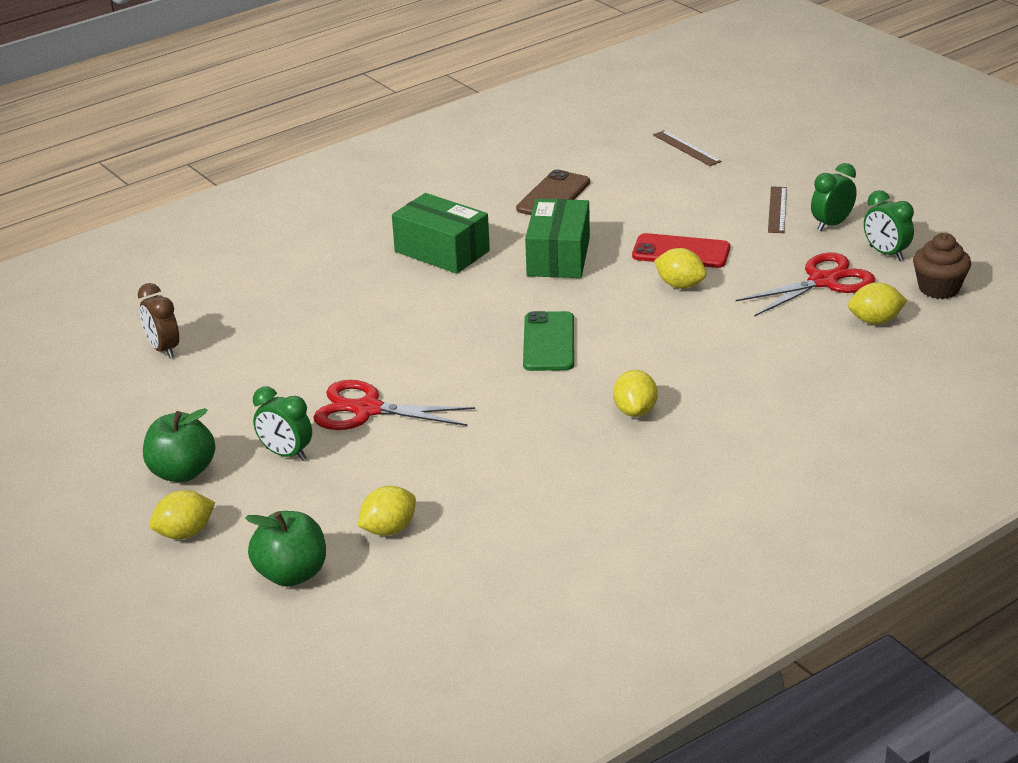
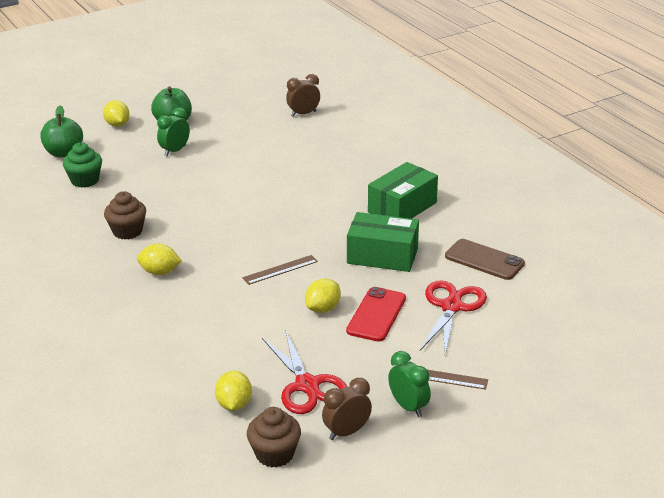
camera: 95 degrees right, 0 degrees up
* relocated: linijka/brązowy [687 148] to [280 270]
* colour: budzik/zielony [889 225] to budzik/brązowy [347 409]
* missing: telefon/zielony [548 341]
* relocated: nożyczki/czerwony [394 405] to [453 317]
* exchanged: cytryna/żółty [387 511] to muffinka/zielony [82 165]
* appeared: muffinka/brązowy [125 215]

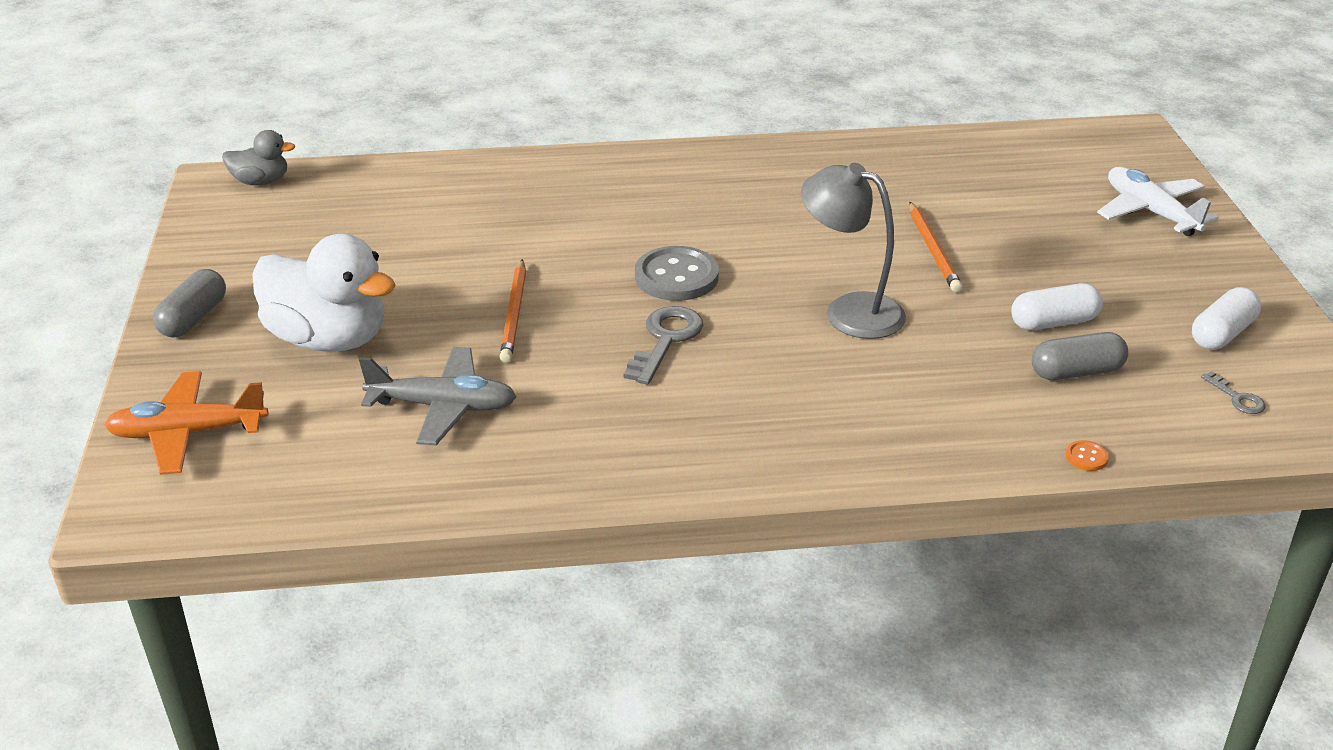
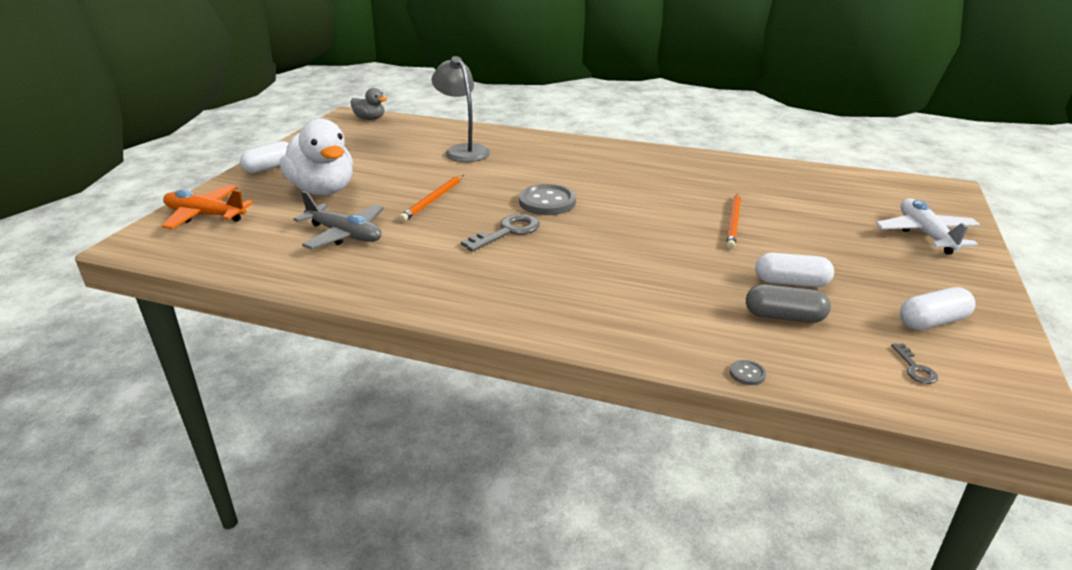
camera: 25 degrees right, 5 degrees down
* relocated: lampka/szary [853 251] to [460 109]
* colour: kapsułka/szary [189 303] to kapsułka/biały [264 157]
* colour: guzik/pomarańczowy [1087 455] to guzik/szary [748 372]

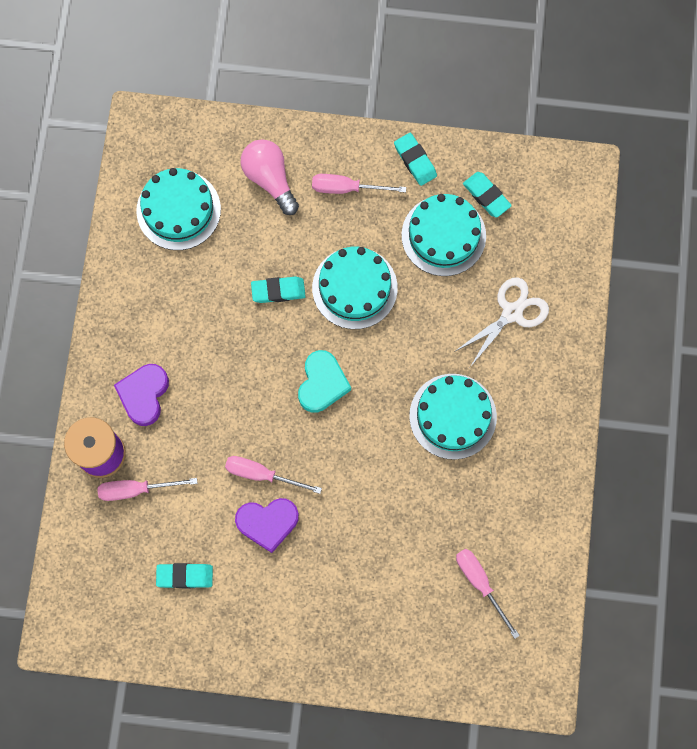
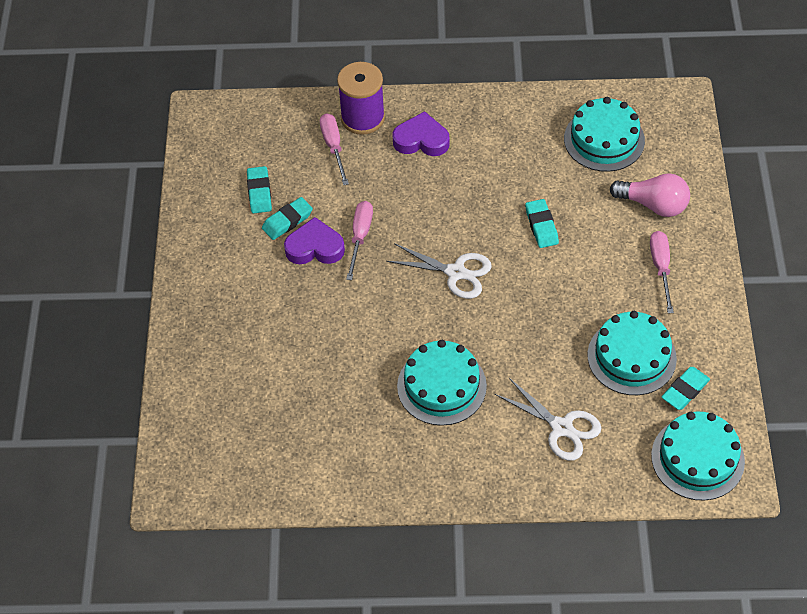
camera: 85 degrees right, 20 degrees down
* relocated: gumka do mazania/turkusowy [415 159] to [287 218]
* spun: żarówka/różowy [270 177] = [650 195] 60 degrees clockwise
* relocated: tort/turkusowy [355 288] to [698 456]
* exchanged: serce/turkusowy [324 381] to nożyczki/biały [439 271]
* spun: serce/fioletowy [267 525] = [314 240] 105 degrees clockwise
* missing: śrubokręt/różowy [488 594]

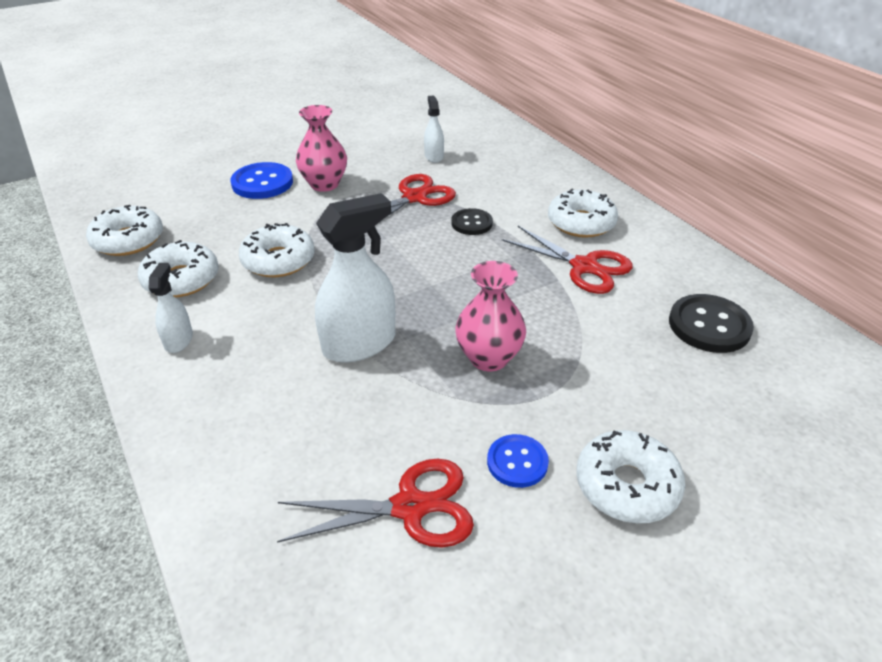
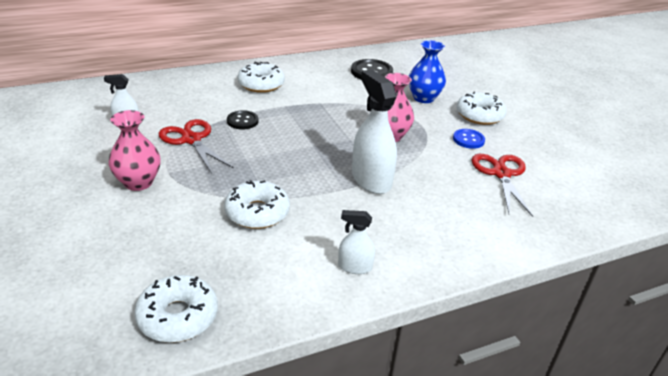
camera: 85 degrees left, 5 degrees down
* missing: guzik/niebieski [261 180]
* missing: nożyczki/czerwony [567 260]
* missing: donut/biały [178 268]
* appeared: wazon/niebieski [427 71]

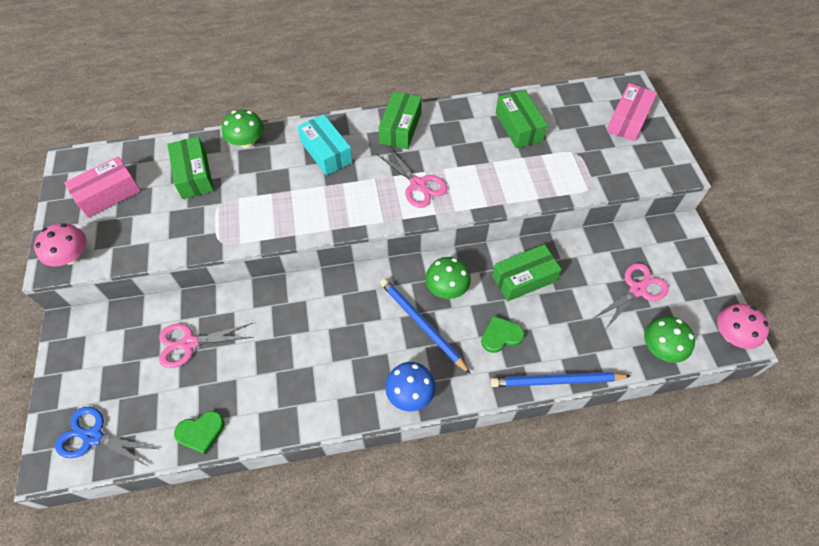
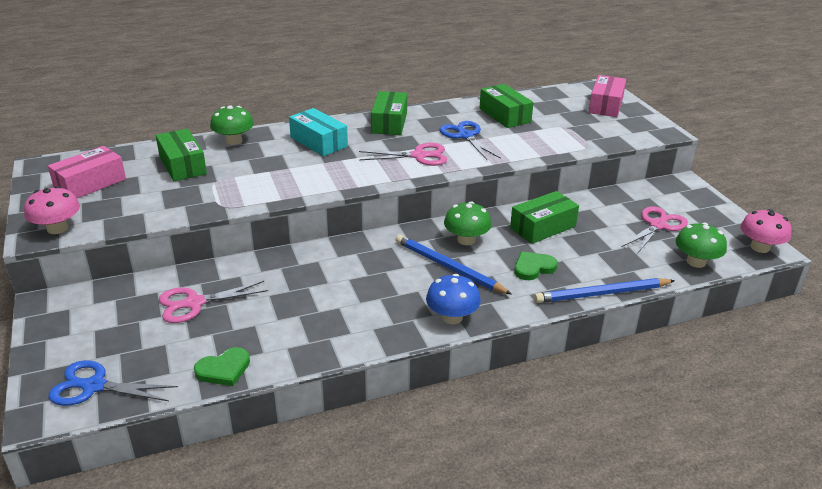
camera: 10 degrees left, 25 degrees down
* spun: nożyczki/różowy [411 177] = [403 154] 45 degrees counterclockwise
* appeared: nożyczki/niebieski [470 140]

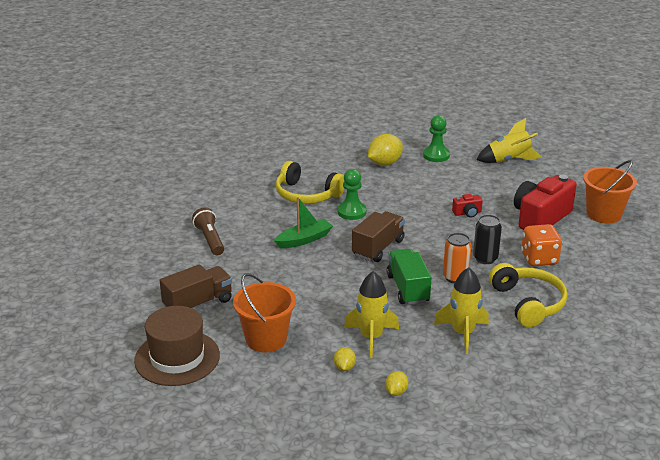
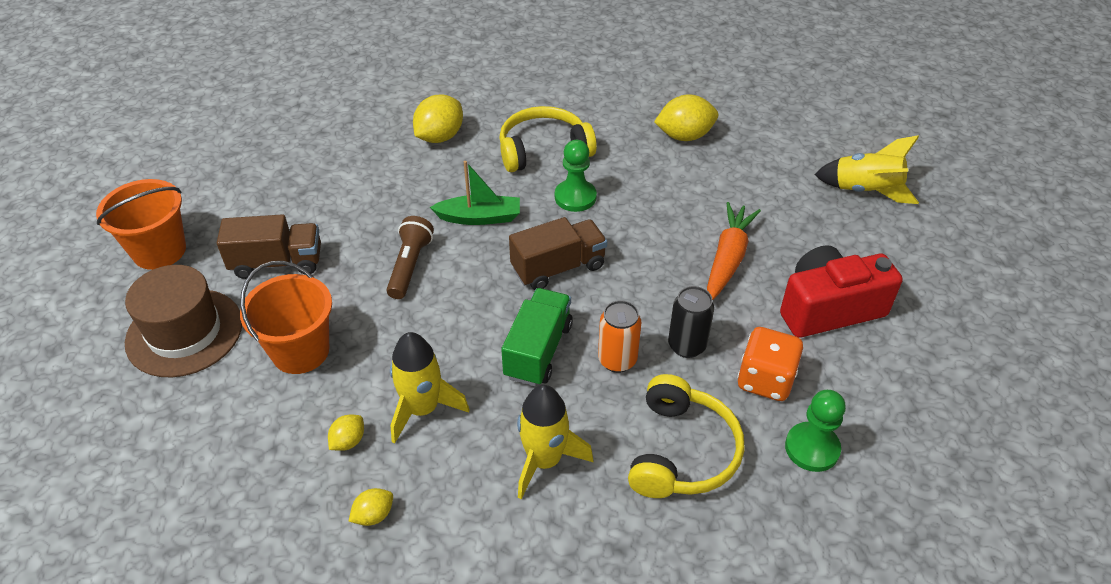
camera: 30 degrees right, 15 degrees up
* relocated: pionek/zielony [436 138] to [815 431]
* relocated: wiadro/pomarańczowy [610 192] to [141 224]
* spun: słuchawki/żółty [310 182] = [548 139] 105 degrees clockwise
* exchanged: aparat fotograficzny/czerwony [467 206] to marchewka/pomarańczowy [734 251]
* relocated: latarka/brązowy [208 231] to [410 257]
* appeared: cytryna/żółty [438 118]

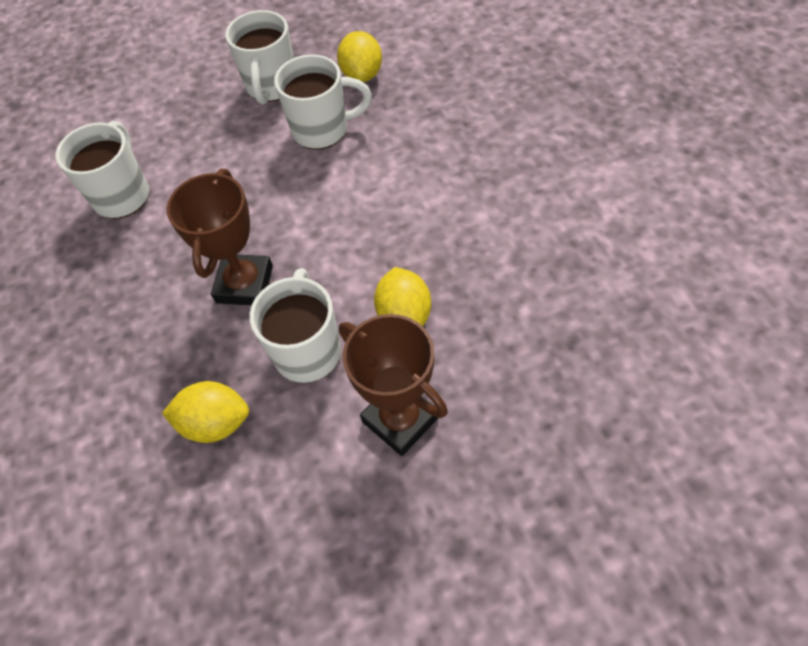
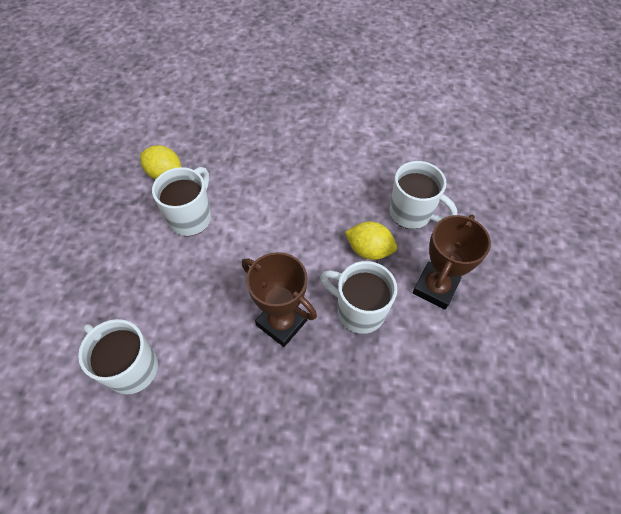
camera: 65 degrees left, 0 degrees up
* relocated: kubek/biały [259 57] to [423 195]
* spun: puchar/brązowy [393 385] = [452 262] 45 degrees counterclockwise
* missing: cytryna/żółty [205 412]

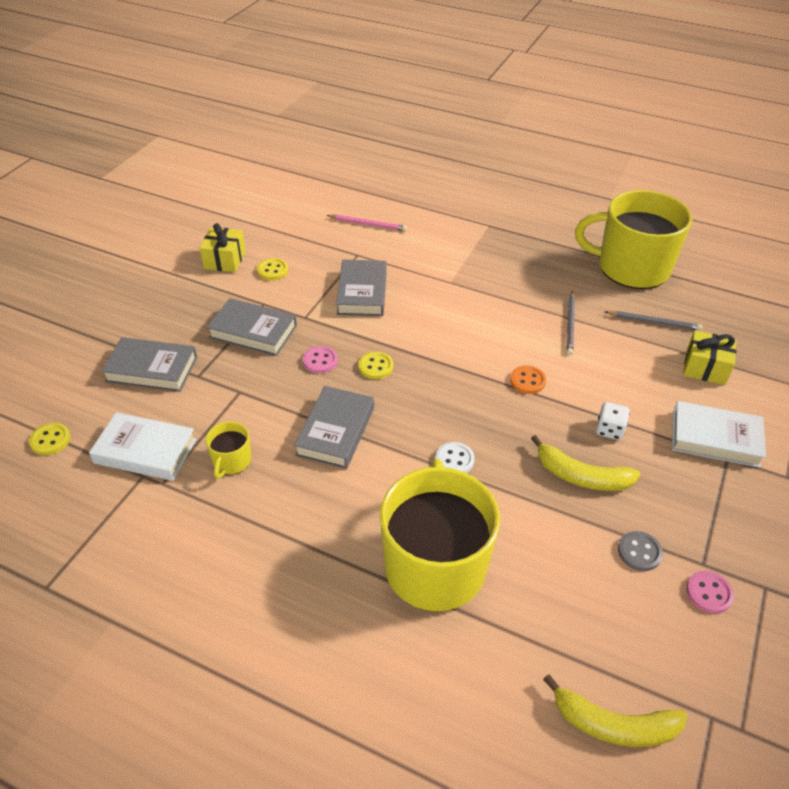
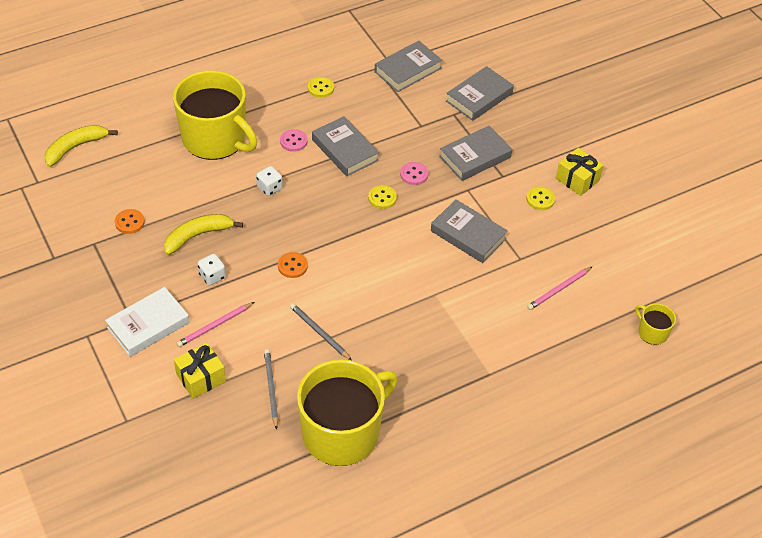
camera: 125 degrees right, 5 degrees up
* spun: ołówek/szary [653 321] = [271 389] 120 degrees clockwise
* colour: książka/biały [142 446] to książka/szary [409 66]
* relocated: kubek/żółty [228 450] to [655 324]
* relocated: guzik/żółty [49 439] to [321 87]
* exchanged: guzik/biały [455 457] to kostka do gry/biały [269 181]
* colour: guzik/szary [640 551] to guzik/pomarańczowy [130 221]
* relocated: guzik/różowy [710 592] to [294 140]
* appeared: ołówek/różowy [215 324]

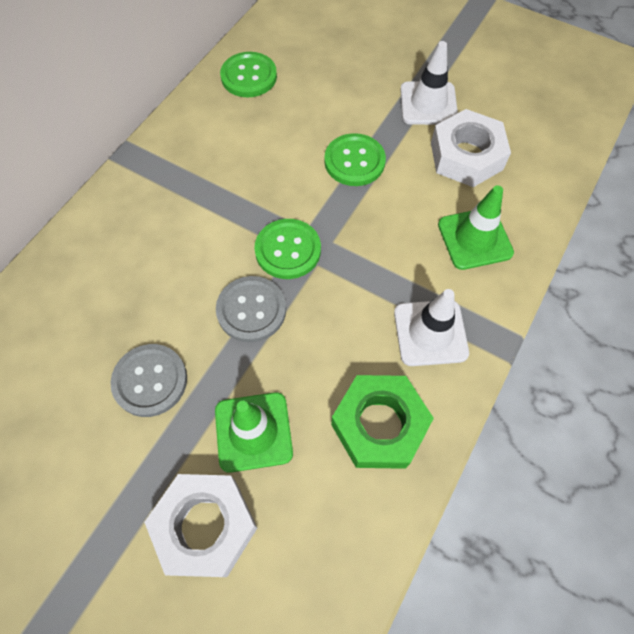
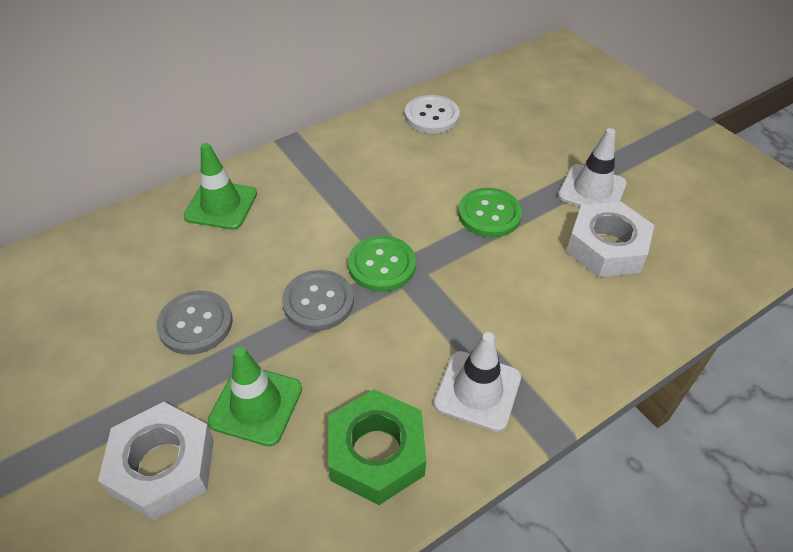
camera: 25 degrees right, 15 degrees down
* colour: guzik/zielony [248 74] to guzik/biały [432 114]
* relocated: pachołek/zielony [476 227] to [220 186]

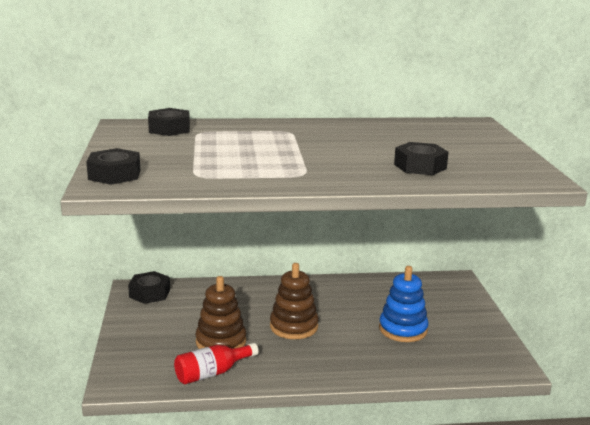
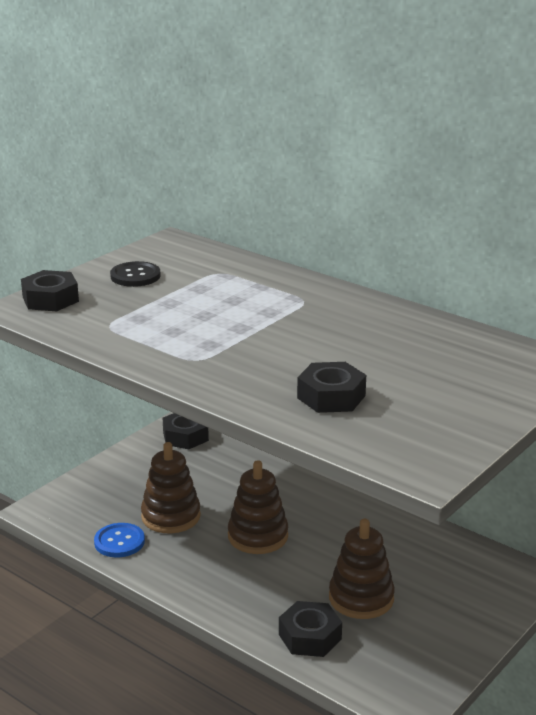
camera: 45 degrees right, 5 degrees up
* relocated: nakrętka/czarny [169 122] to [310 629]
* colour: zabawka nakładanka/niebieski [404 304] to zabawka nakładanka/brązowy [362 569]
* exchanged: butelka/czerwony [216 363] to guzik/niebieski [119 540]
* appeared: guzik/czarny [135 274]

